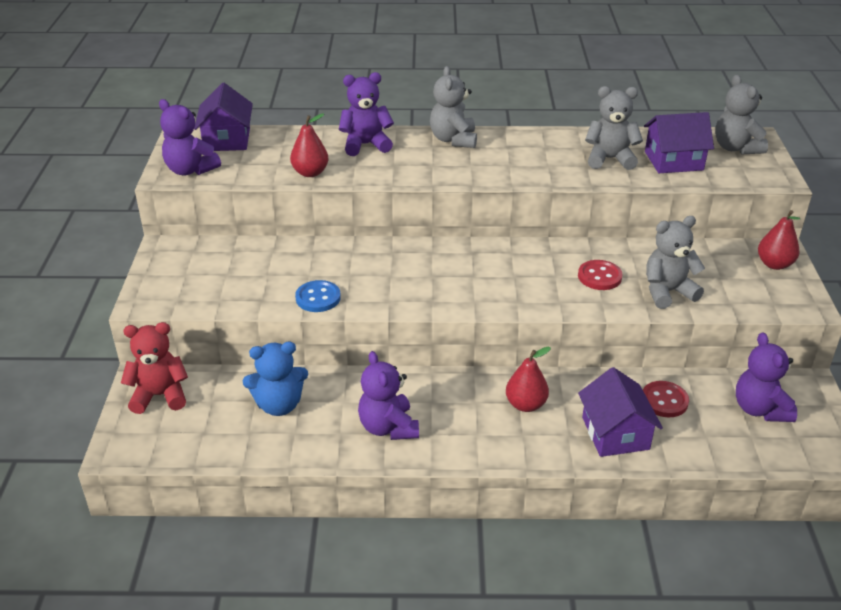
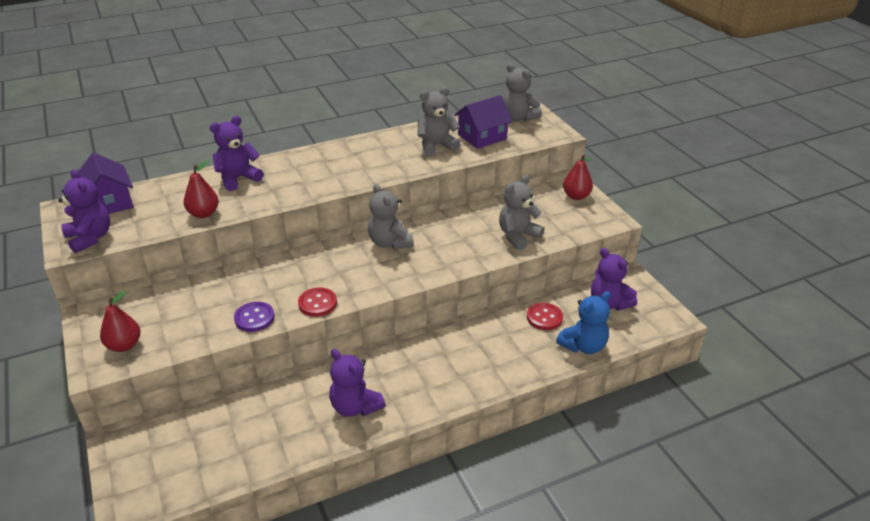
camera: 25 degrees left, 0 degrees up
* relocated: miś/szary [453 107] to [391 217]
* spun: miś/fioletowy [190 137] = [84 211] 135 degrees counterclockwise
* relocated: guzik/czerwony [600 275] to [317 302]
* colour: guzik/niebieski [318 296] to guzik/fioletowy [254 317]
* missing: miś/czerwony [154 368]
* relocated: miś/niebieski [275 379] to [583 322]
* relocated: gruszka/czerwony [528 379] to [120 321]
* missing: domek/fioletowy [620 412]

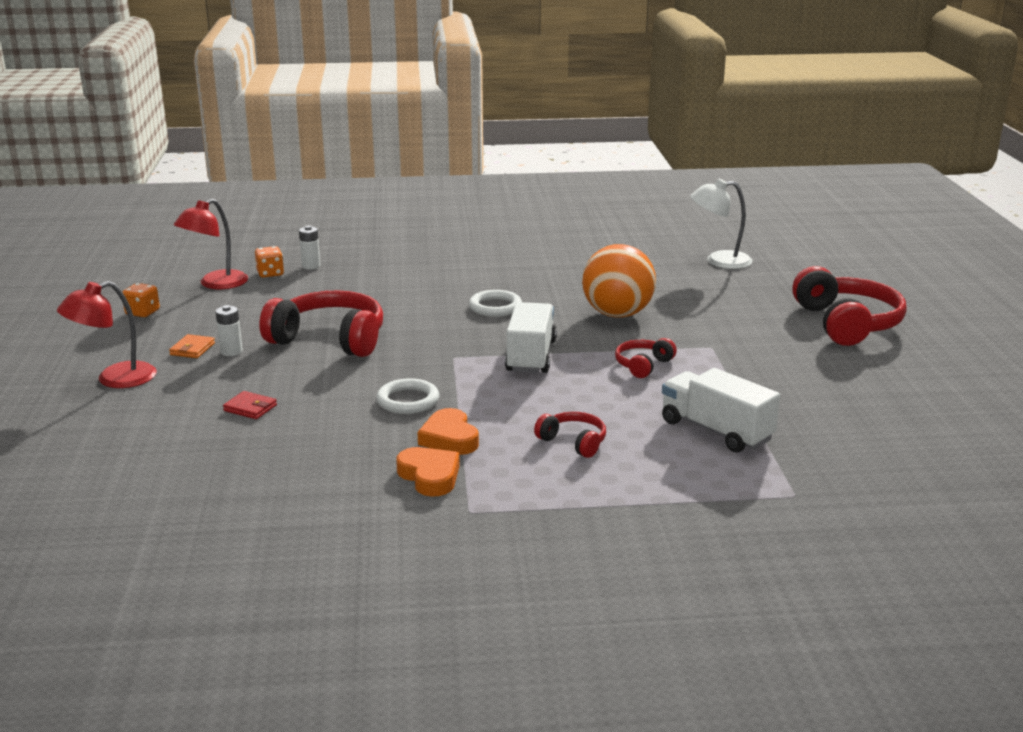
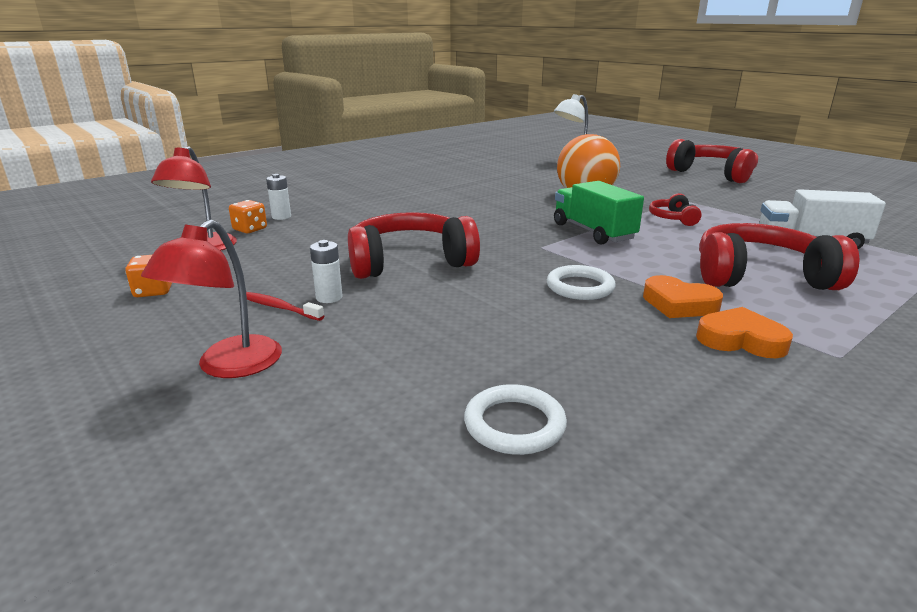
camera: 35 degrees left, 0 degrees up
* relocated: pierścień/biały [495 303] to [515 419]
* colour: ciężarówka/biały [531 337] to ciężarówka/zielony [599 213]
* exchanged: portfel/pomarańczowy [192 346] to szczoteczka do zębów/czerwony [285 306]
* missing: portfel/czerwony [250 405]
* size: słuchawki/czerwony [570 435] = [779 256] x2.02

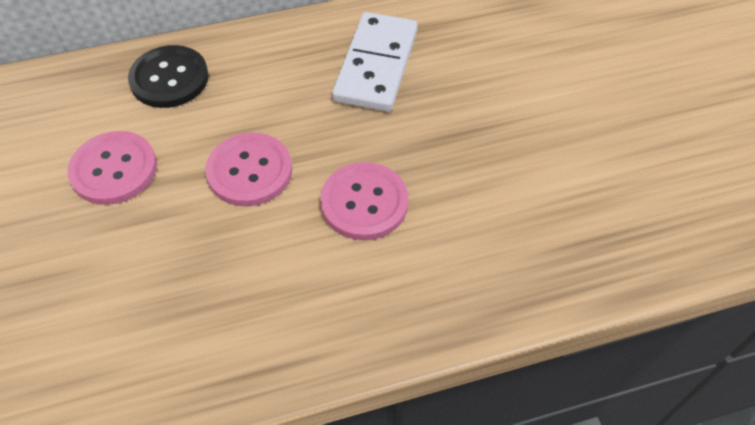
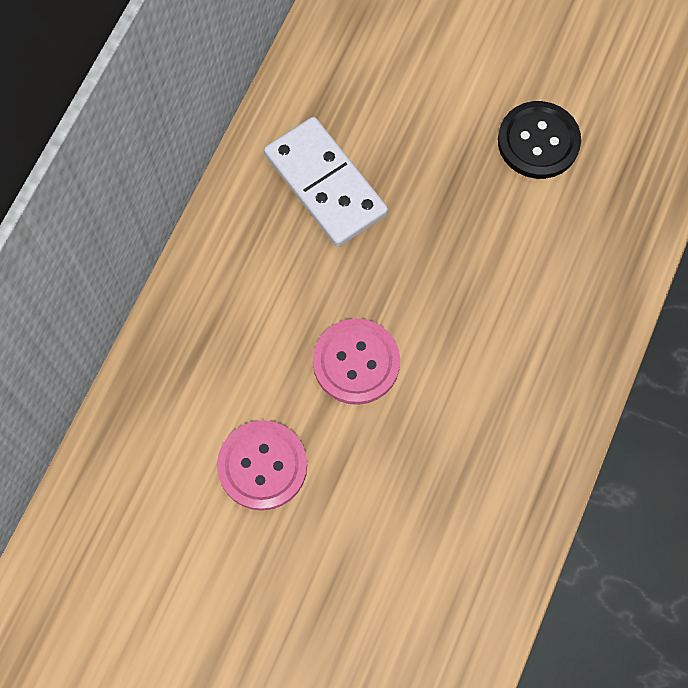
camera: 50 degrees left, 15 degrees up
* relocated: guzik/czarny [168 76] to [539 140]
* missing: guzik/różowy [364 201]

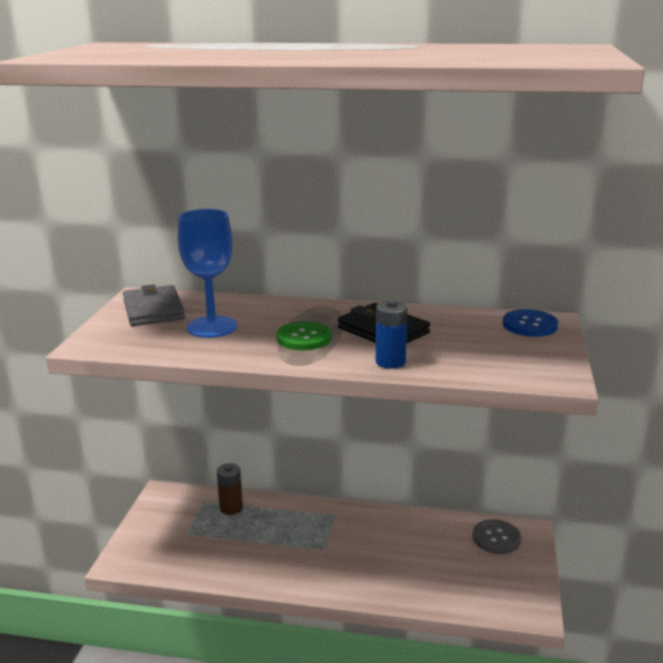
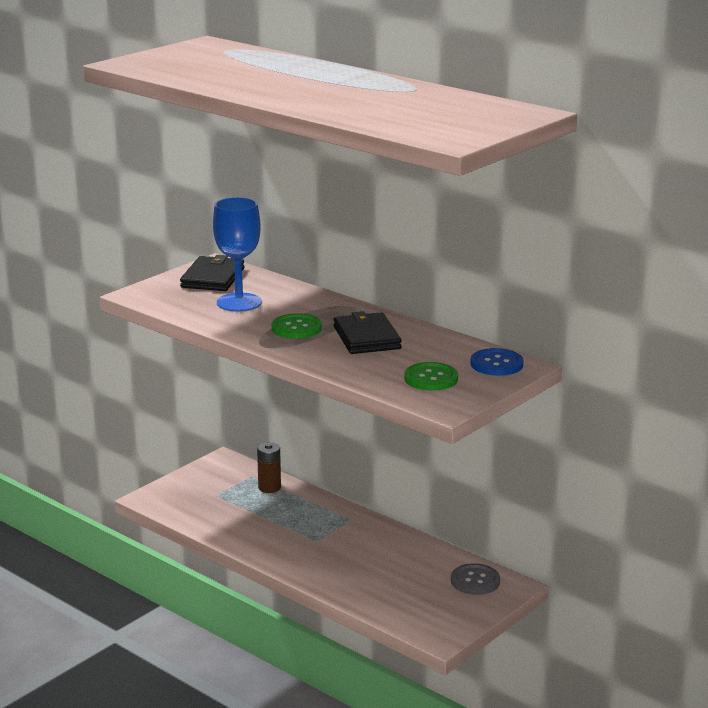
camera: 30 degrees right, 0 degrees up
* colour: portfel/szary [154 305] to portfel/czarny [212 273]
* missing: bateria/niebieski [391 334]
* appeared: guzik/zielony [431 376]

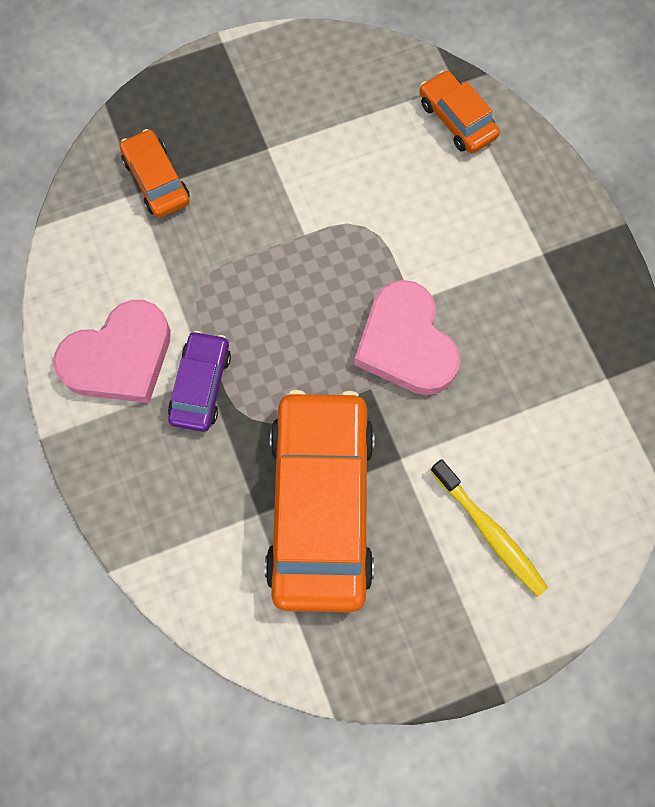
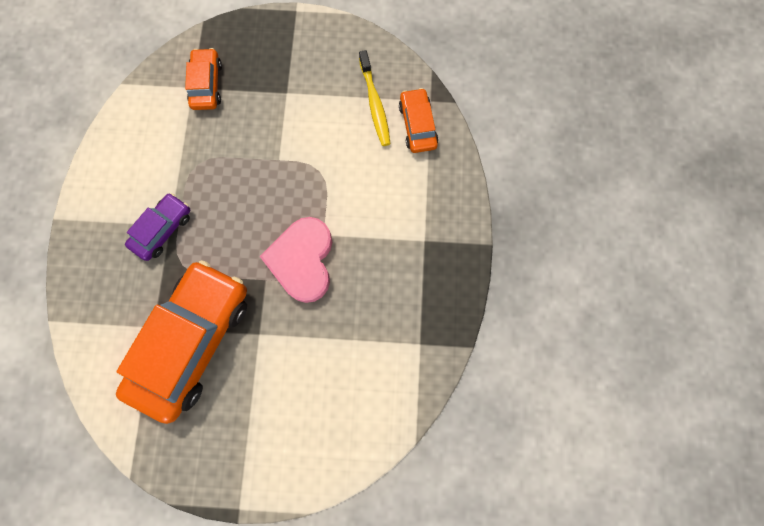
camera: 25 degrees right, 5 degrees up
* missing: serce/różowy [112 351]
* relocated: szczoteczka do zębów/żółty [489 528] to [375 98]

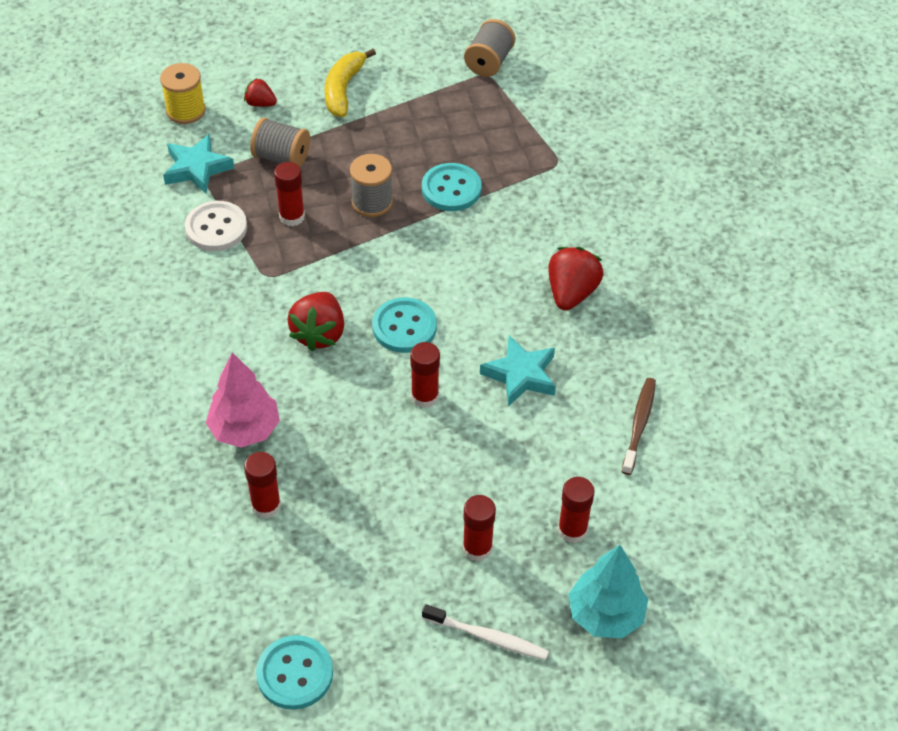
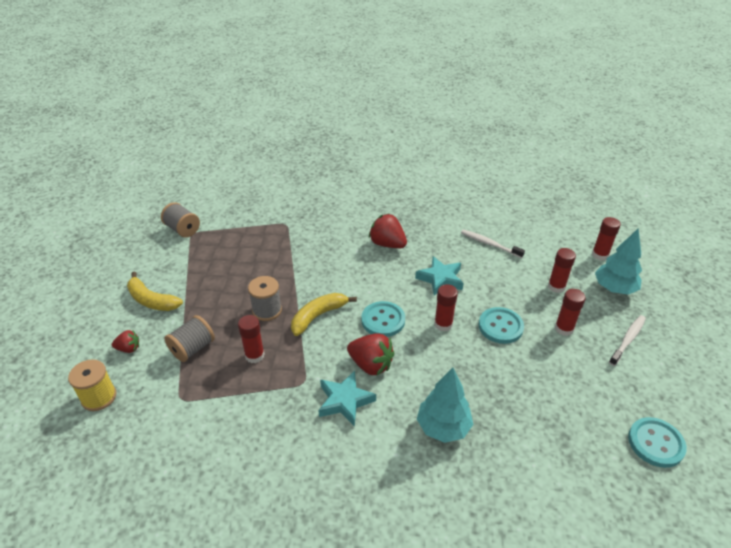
camera: 70 degrees left, 10 degrees down
* spun: truskawka/czerwony [260 92] = [125 341] 135 degrees counterclockwise
* relocated: gwiazda/turkusowy [198 164] to [347 399]
* relocated: guzik/turkusowy [452 187] to [501 325]
* missing: guzik/biały [216 226]
* colour: drzewko/różowy [243 400] to drzewko/turkusowy [445 405]
* colour: szczoteczka do zębów/brązowy [639 426] to szczoteczka do zębów/biały [493 243]
* relocated: klej w sztyfcie/czerwony [262 485] to [606 238]
* appeared: banan/żółty [324 314]

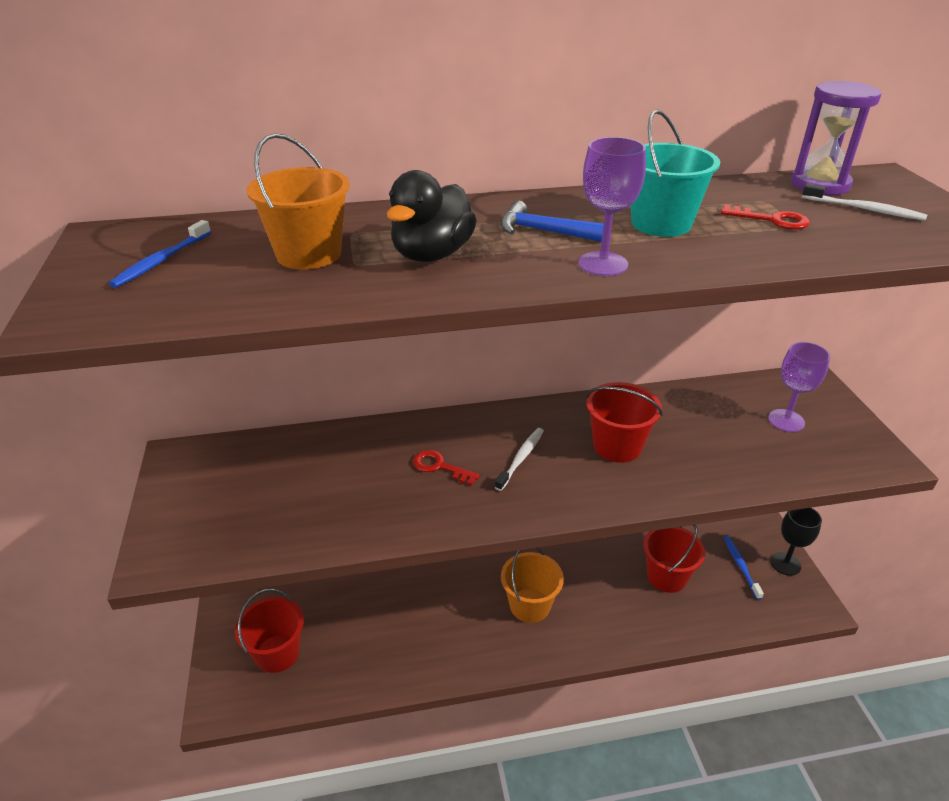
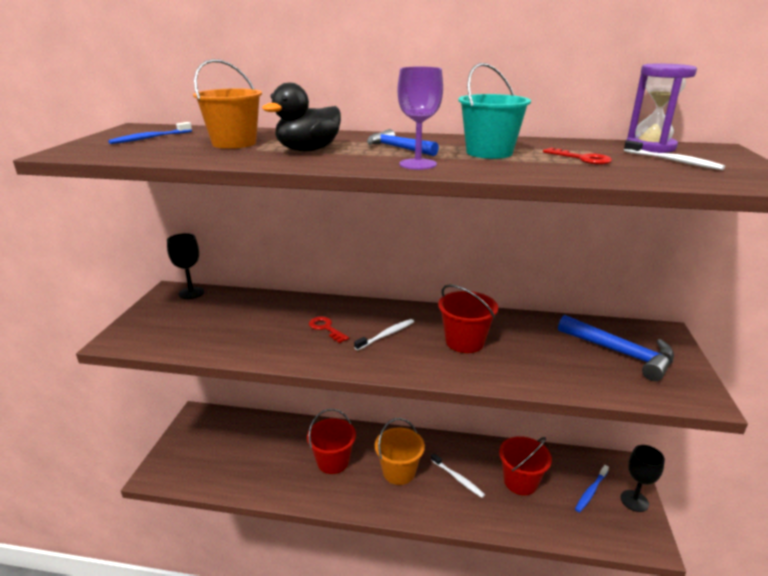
camera: 20 degrees right, 10 degrees down
* exchanged: kielich/fioletowy [799 387] to młotek/niebieski [616 348]
* spun: szczoteczka do zębów/niebieski [744 568] = [592 488] 150 degrees counterclockwise
* relocated: wiadro/czerwony [269 631] to [331 441]
* appeared: kielich/czarny [185 266]
* appeared: szczoteczka do zębów/biały [458 475]

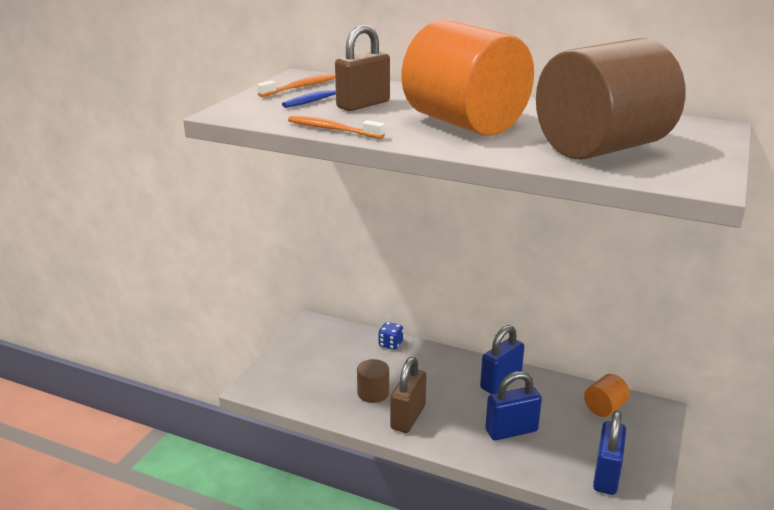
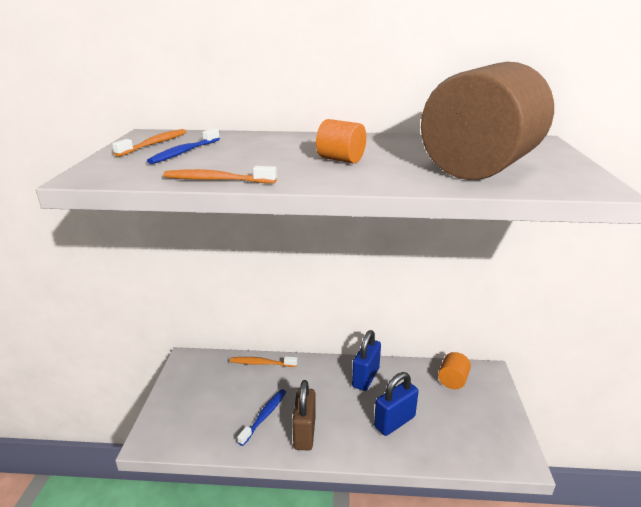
camera: 20 degrees left, 0 degrees up
* size: walec/pomarańczowy [467 78] = [341 141] x0.42
* missing: kłódka/brązowy [362 67]
* exchanged: kostka do gry/niebieski [390 336] to szczoteczka do zębów/pomarańczowy [264 361]
* exchanged: walec/brązowy [373 381] to szczoteczka do zębów/niebieski [261 417]
* missing: kłódka/niebieski [609 452]

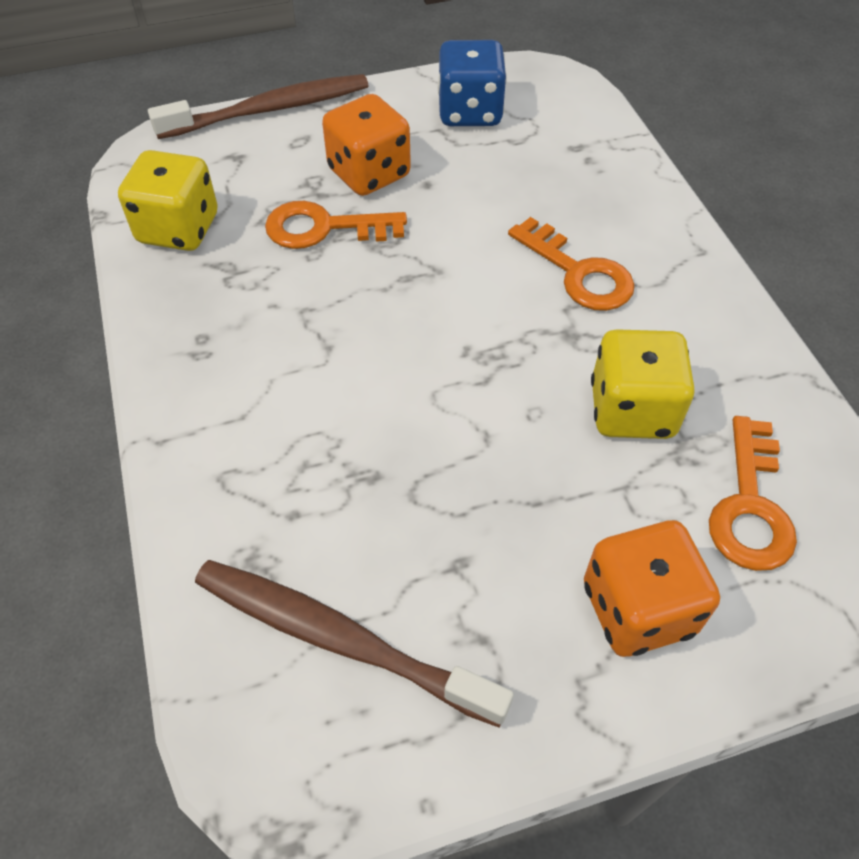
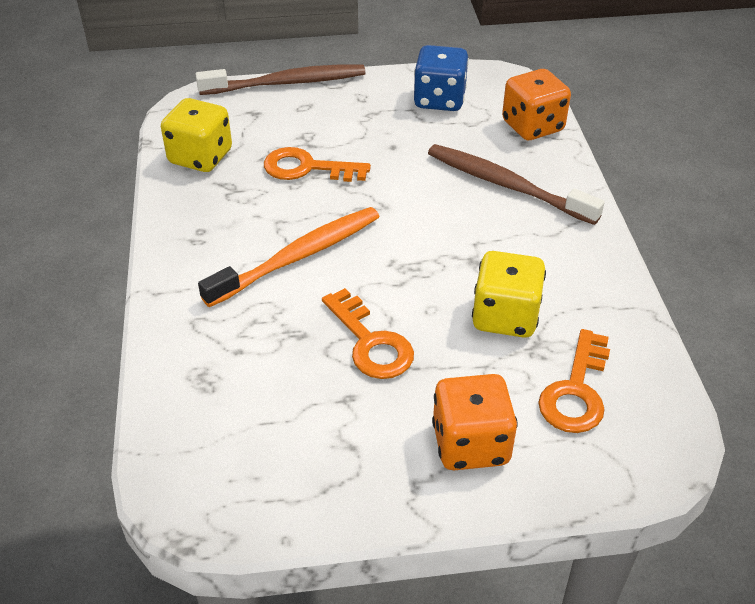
camera: 10 degrees right, 10 degrees down
* relocated: kostka do gry/pomarańczowy [366 145] to [536 104]
* relocated: klucz/pomarańczowy [571 264] to [368 333]
* relocated: szczoteczka do zębów/brązowy [354 644] to [516 184]
* appeared: szczoteczka do zębów/pomarańczowy [288 257]

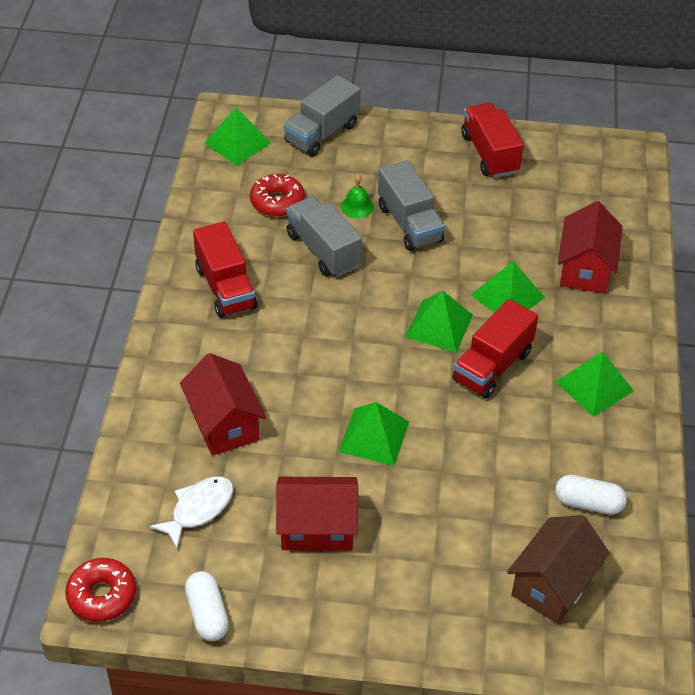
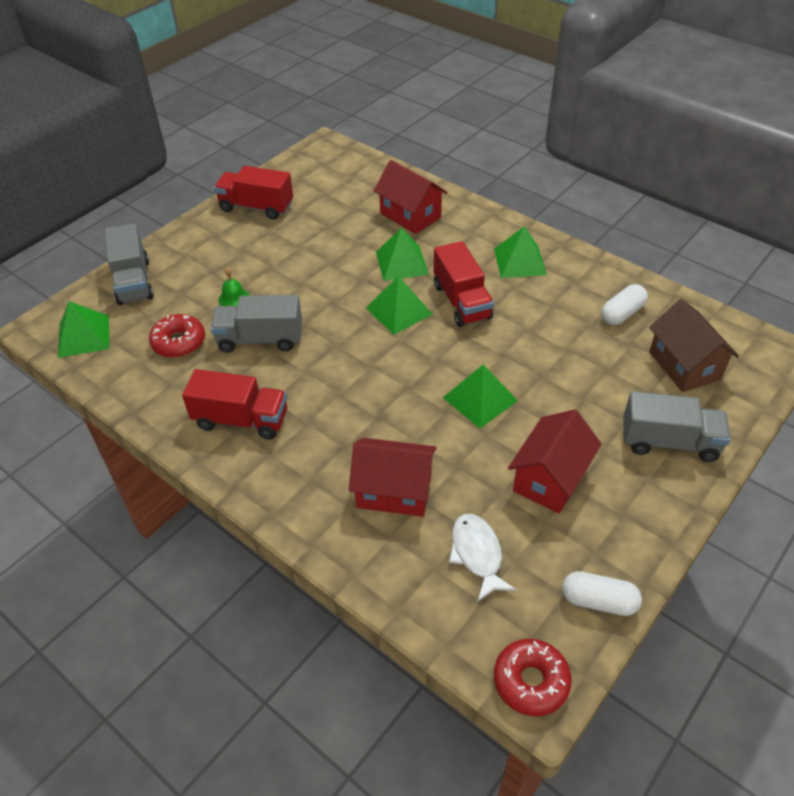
camera: 55 degrees left, 0 degrees up
* relocated: ciężarówka/szary [411 205] to [677 426]

